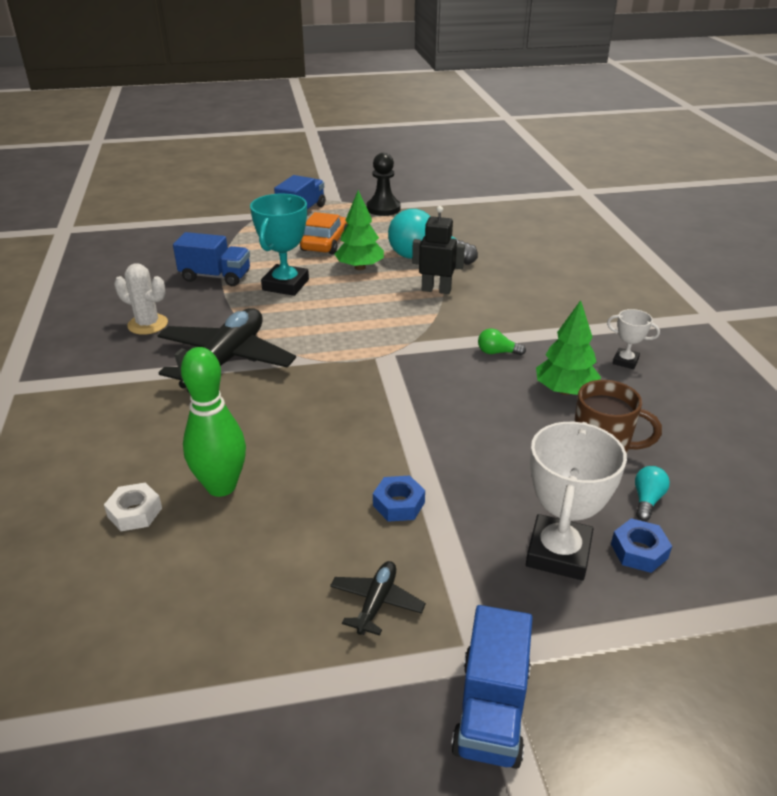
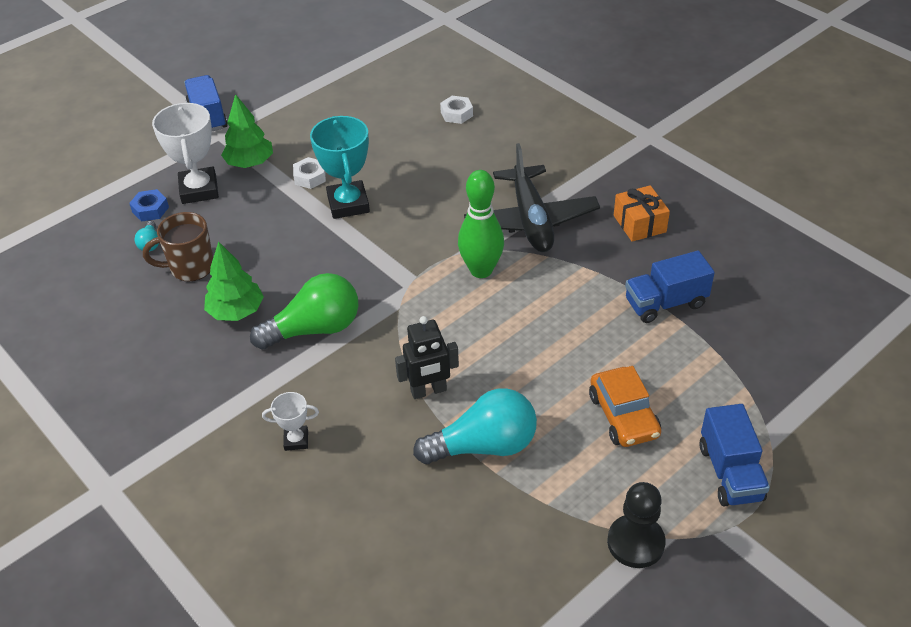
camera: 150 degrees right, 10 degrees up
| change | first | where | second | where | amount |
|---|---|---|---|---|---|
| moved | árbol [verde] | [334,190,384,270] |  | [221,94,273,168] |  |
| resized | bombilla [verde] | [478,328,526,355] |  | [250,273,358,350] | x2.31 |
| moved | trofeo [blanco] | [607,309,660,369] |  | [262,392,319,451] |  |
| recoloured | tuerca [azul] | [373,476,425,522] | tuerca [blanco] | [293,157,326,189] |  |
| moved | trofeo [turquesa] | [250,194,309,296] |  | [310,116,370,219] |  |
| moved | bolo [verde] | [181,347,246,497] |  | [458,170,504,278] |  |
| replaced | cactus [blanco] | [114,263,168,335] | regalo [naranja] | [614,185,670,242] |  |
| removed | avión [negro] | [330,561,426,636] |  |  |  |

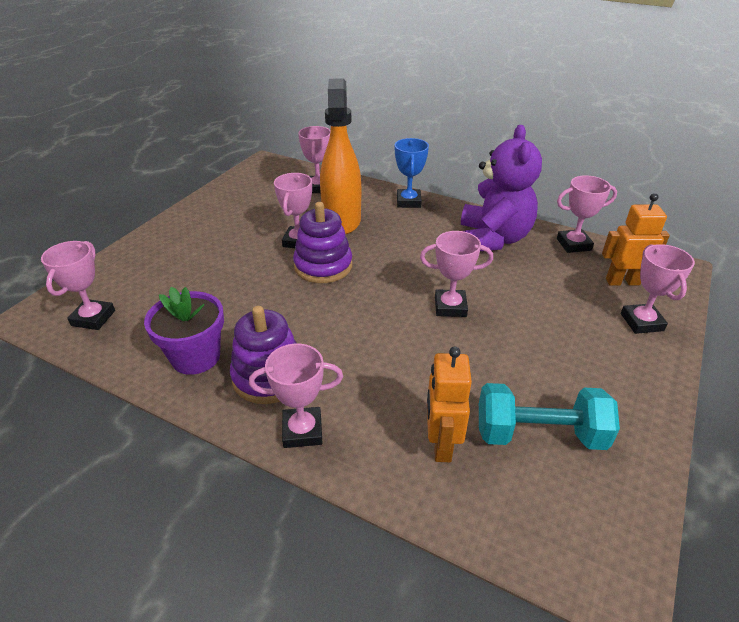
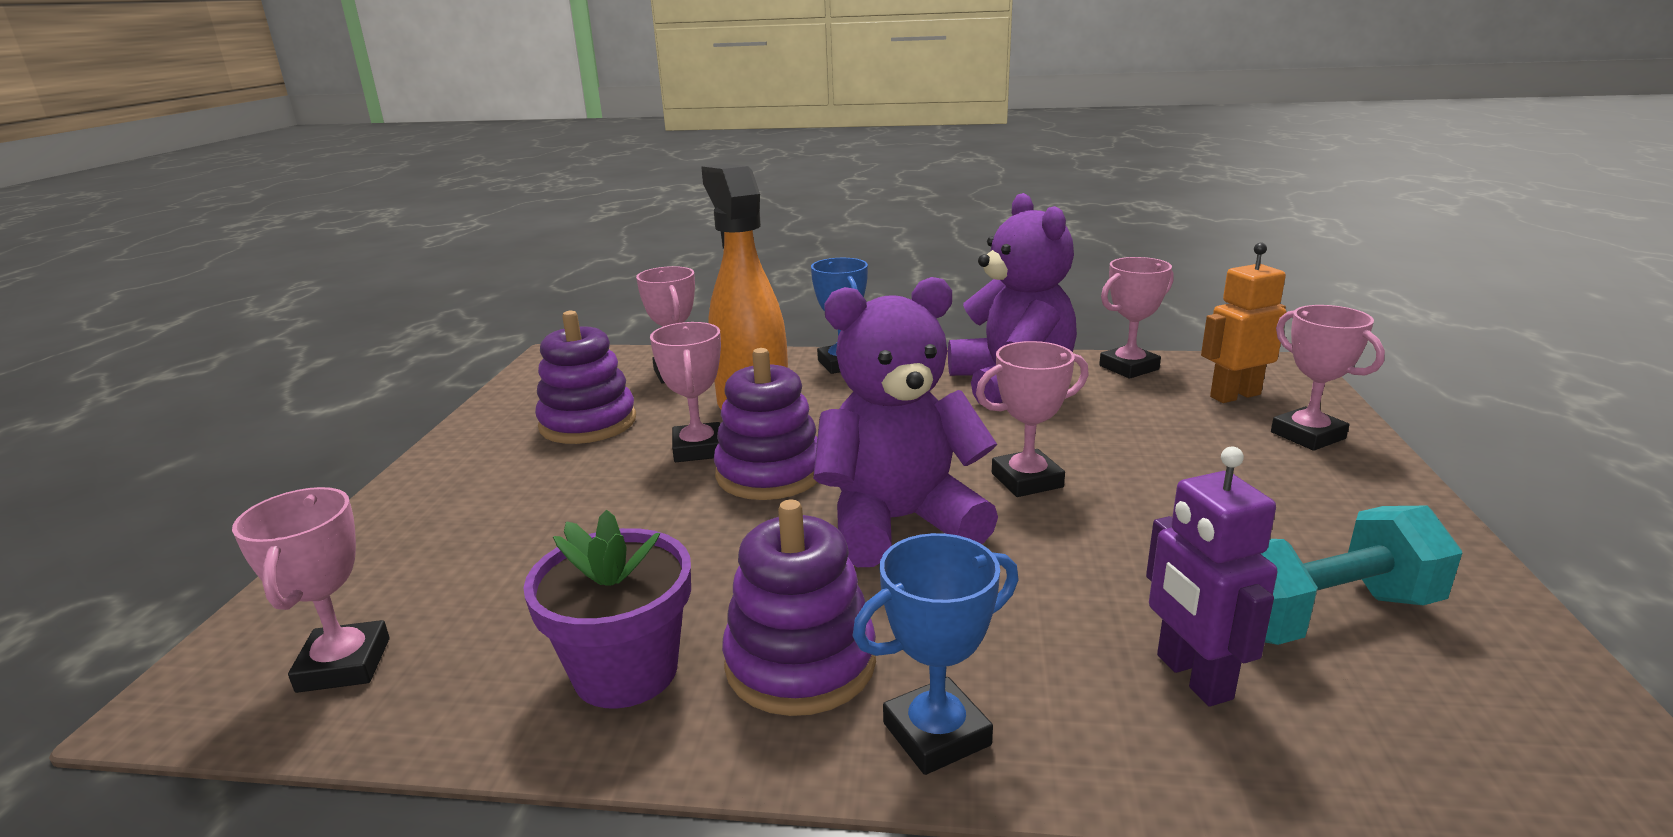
camera: 20 degrees left, 15 degrees down
| change | first | where | second | where | amount |
|---|---|---|---|---|---|
| added |  |  | juguete apilable [morado] | [535,311,636,444] |  |
| added |  |  | osito [morado] | [813,277,998,567] |  |
| recoloured | trofeo [rosa] | [249,344,343,448] | trofeo [azul] | [852,533,1018,775] |  |
| recoloured | robot [naranja] | [427,347,472,462] | robot [morado] | [1146,447,1277,706] |  |

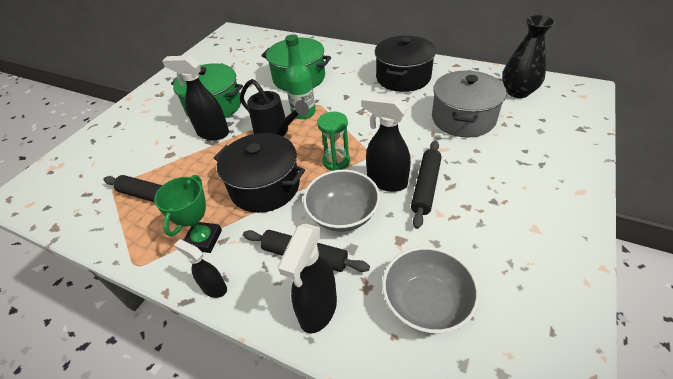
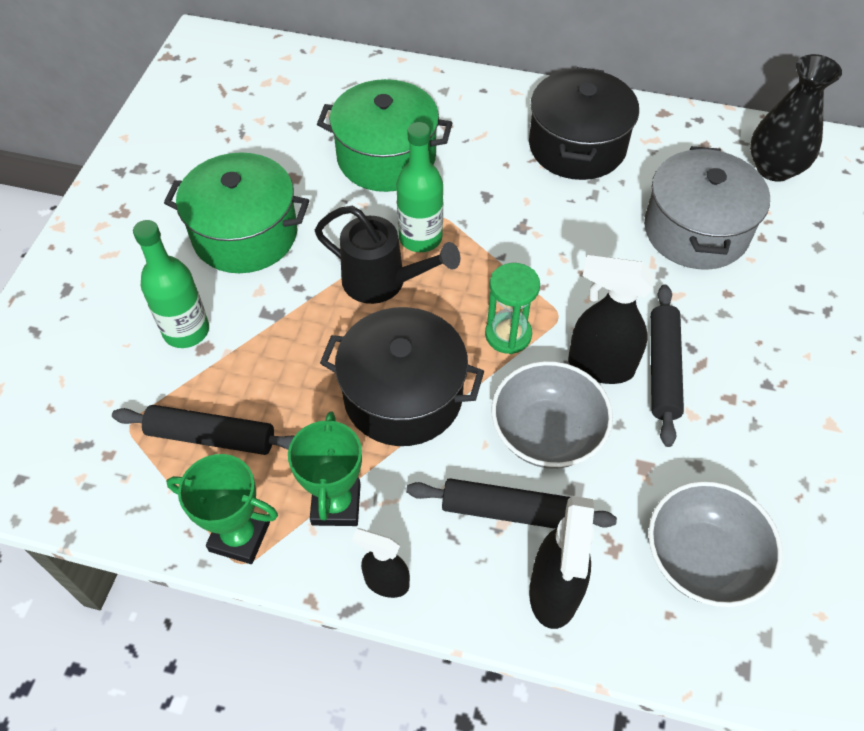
camera: 15 degrees left, 10 degrees up
| change | first | where | second | where | amount |
|---|---|---|---|---|---|
| added |  |  | botella [verde] | [133,220,209,348] |  |
| added |  |  | trofeo [verde] | [166,454,278,564] |  |
| removed | pulverizador [negro] | [162,56,229,140] |  |  |  |

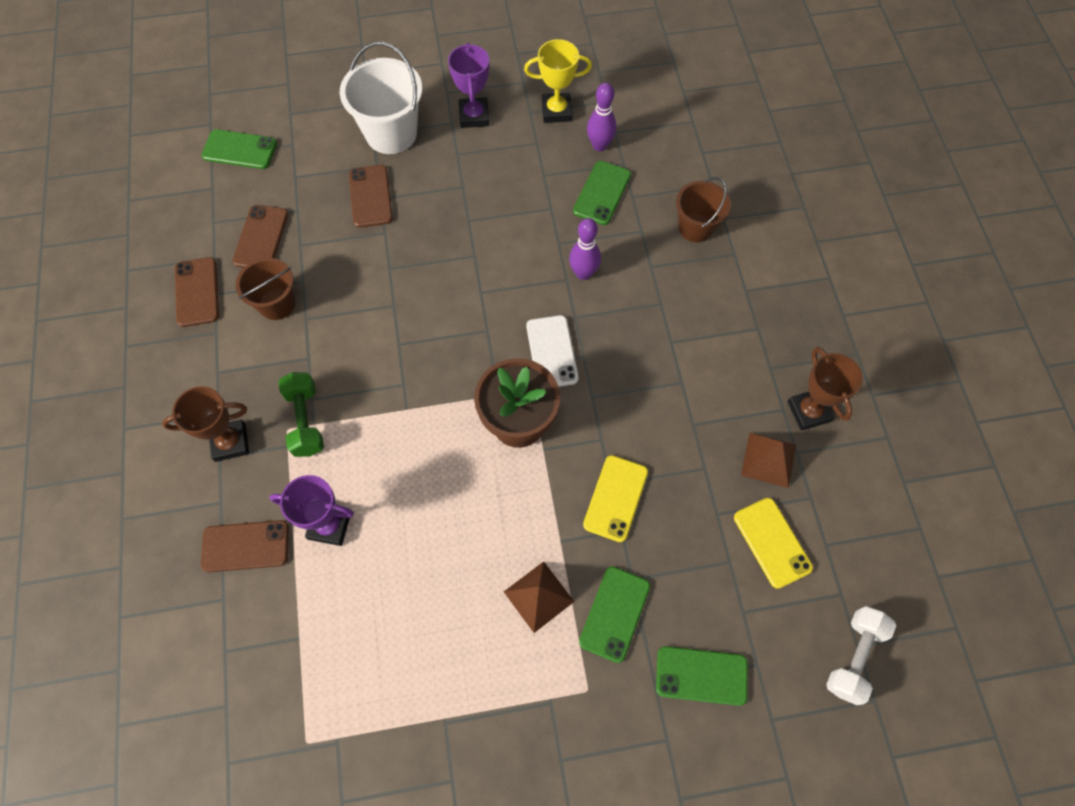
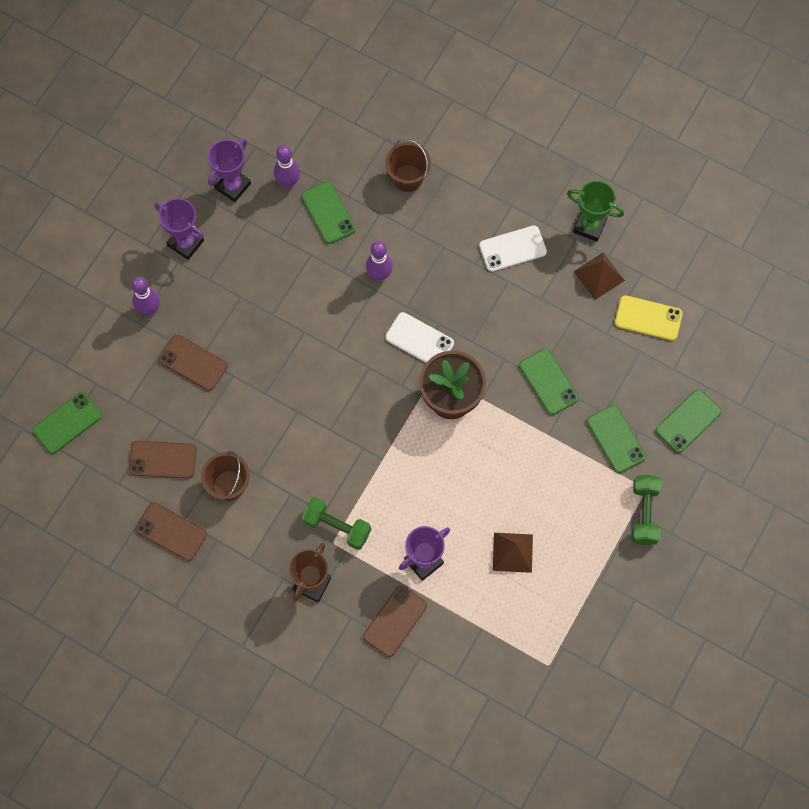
camera: 50 degrees left, 5 degrees up
| change | first | where | second | where | amount |
|---|---|---|---|---|---|
| turned | móvil [marrón] | [232,205,288,268] |  | [129,441,197,479] | 45 degrees counterclockwise |
| replaced | balde [blanco] | [340,42,422,154] | bolo [morado] | [131,277,160,316] |  |
| recoloured | trofeo [amarillo] | [524,39,592,123] | trofeo [morado] | [208,139,251,202] |  |
| added |  |  | móvil [blanco] | [479,225,547,272] |  |
| moved | pirámide [marrón] | [504,561,574,633] |  | [493,533,533,573] |  |
| recoloured | móvil [amarillo] | [583,455,648,542] | móvil [verde] | [519,349,579,415] |  |
| recoloured | trofeo [marrón] | [788,347,863,431] | trofeo [verde] | [567,181,624,242] |  |
| added |  |  | mancuerna [verde] | [632,475,662,545] |  |
| removed | mancuerna [blanco] | [826,606,896,705] |  |  |  |

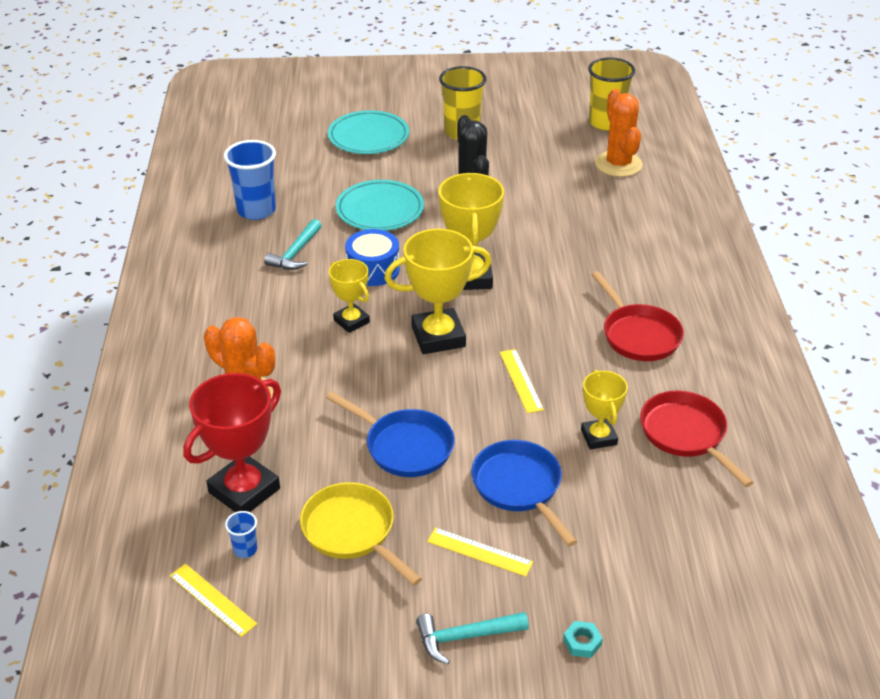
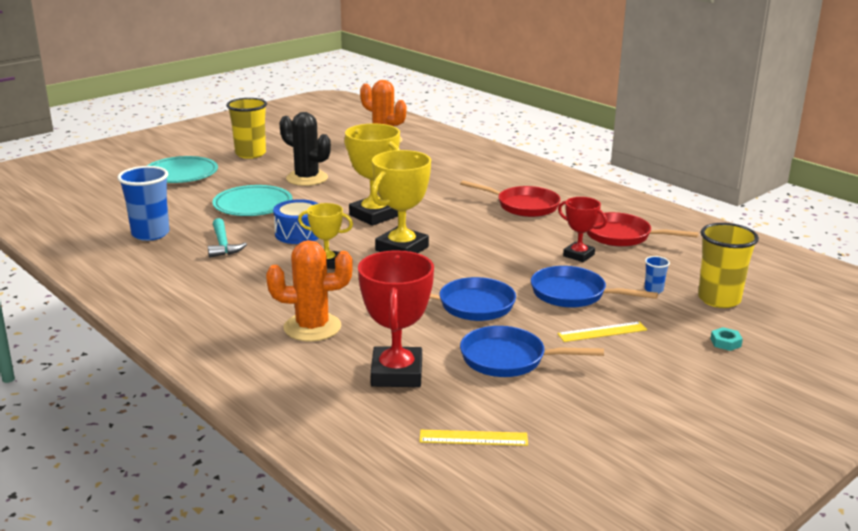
camera: 40 degrees left, 15 degrees down
| change | first | where | second | where | amount |
|---|---|---|---|---|---|
| recoloured | sartén [amarillo] | [300,482,422,586] | sartén [azul] | [460,326,604,377] |  |
| recoloured | trofeo [amarillo] | [581,370,628,450] | trofeo [rojo] | [558,197,607,262] |  |
| moved | vaso [azul] | [225,511,257,558] |  | [645,256,670,294] |  |
| moved | vaso [amarillo] | [588,57,635,131] |  | [698,223,759,308] |  |
| removed | martillo [turquesa] | [416,612,529,665] |  |  |  |
| removed | regla [amarillo] | [500,349,544,413] |  |  |  |

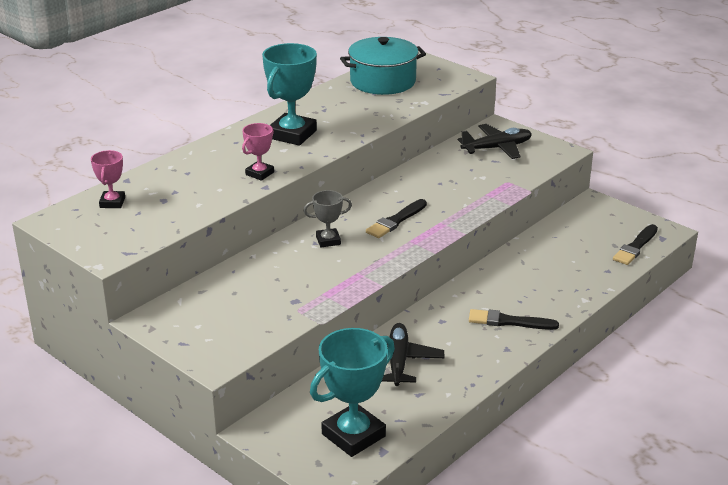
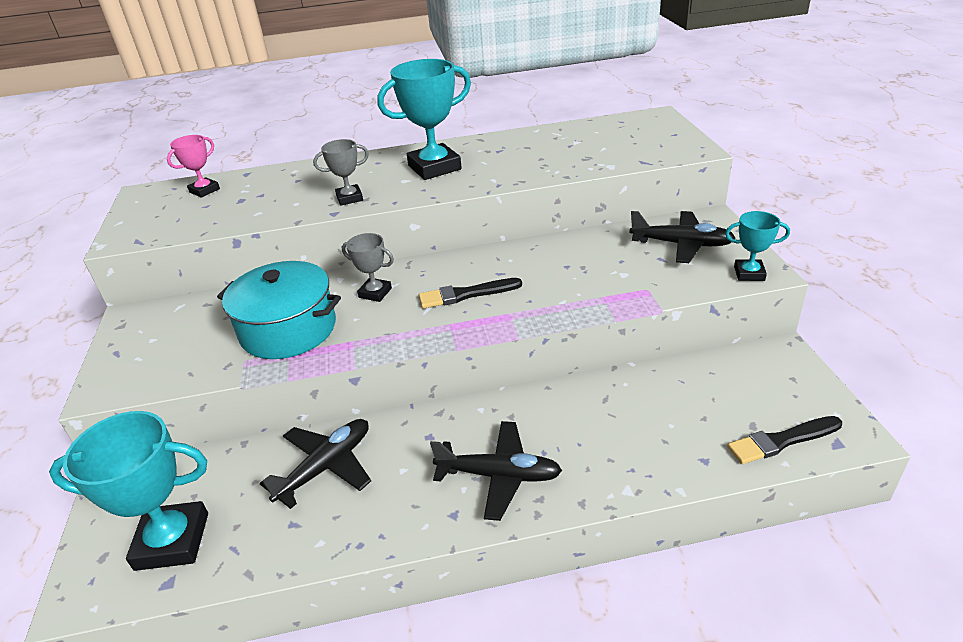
camera: 40 degrees right, 5 degrees up
| change | first | where | second | where | amount |
|---|---|---|---|---|---|
| moved | olla [turquesa] | [340,37,426,95] |  | [217,261,341,359] |  |
| recoloured | trofeo [rosa] | [242,123,274,181] | trofeo [gris] | [313,139,369,206] |  |
| replaced | pincel [negro] | [469,309,559,330] | avión [negro] | [430,421,562,521] |  |
| added |  |  | trofeo [turquesa] | [725,211,790,281] |  |

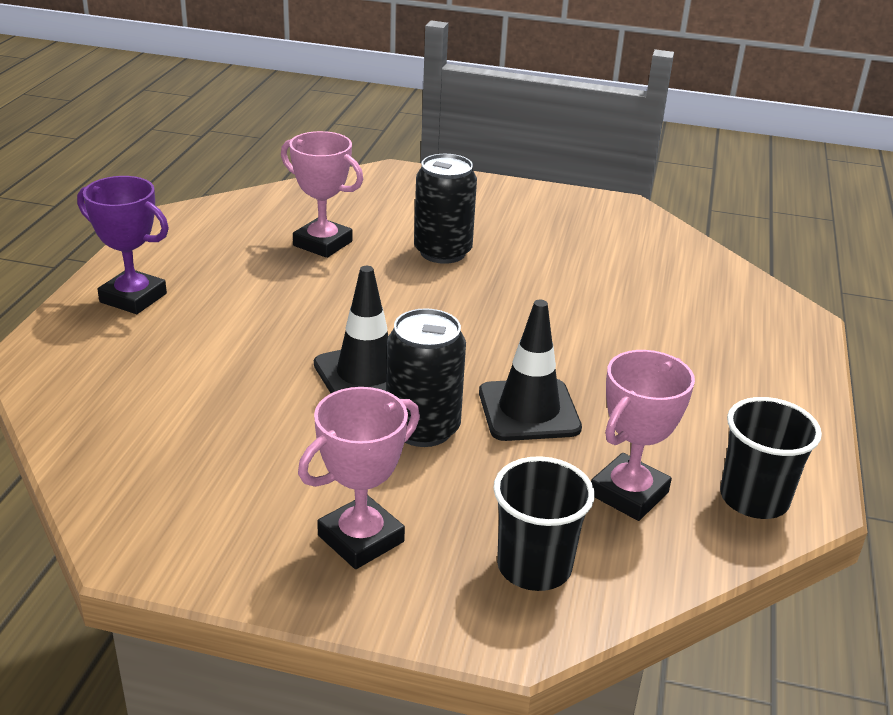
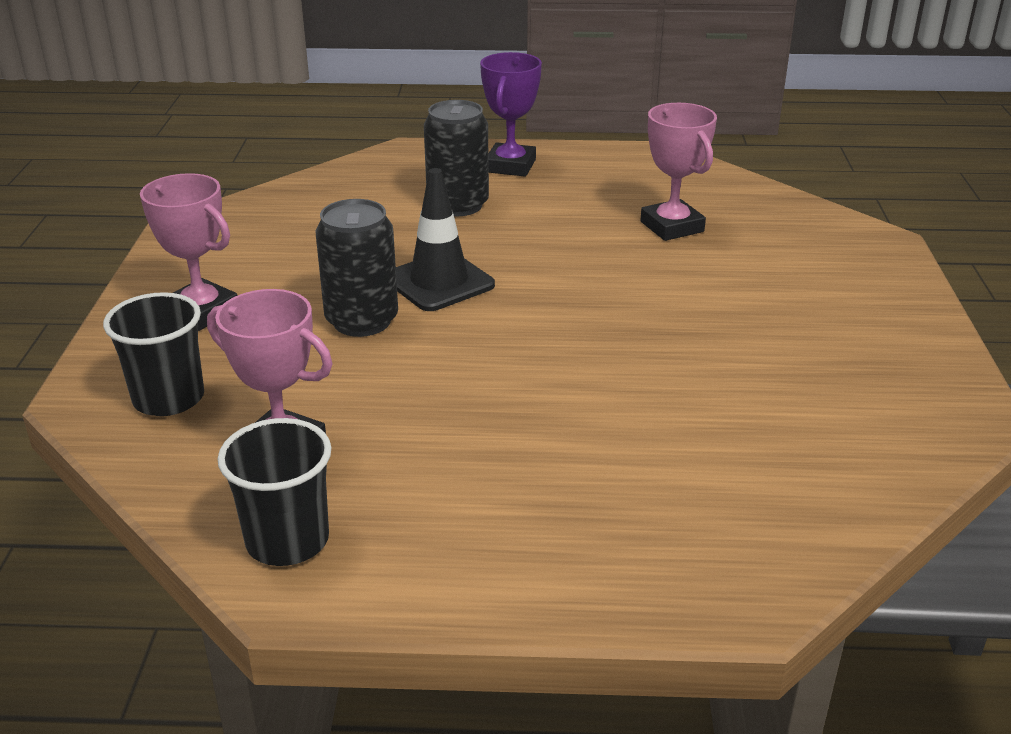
camera: 80 degrees right, 0 degrees up
| change | first | where | second | where | amount |
|---|---|---|---|---|---|
| moved | lata [negro] | [414,154,477,264] |  | [424,100,489,216] |  |
| turned | trofeo [rosa] | [281,131,363,258] |  | [640,103,717,241] | 45 degrees counterclockwise |
| removed | cono de tráfico [negro] | [479,300,582,441] |  |  |  |

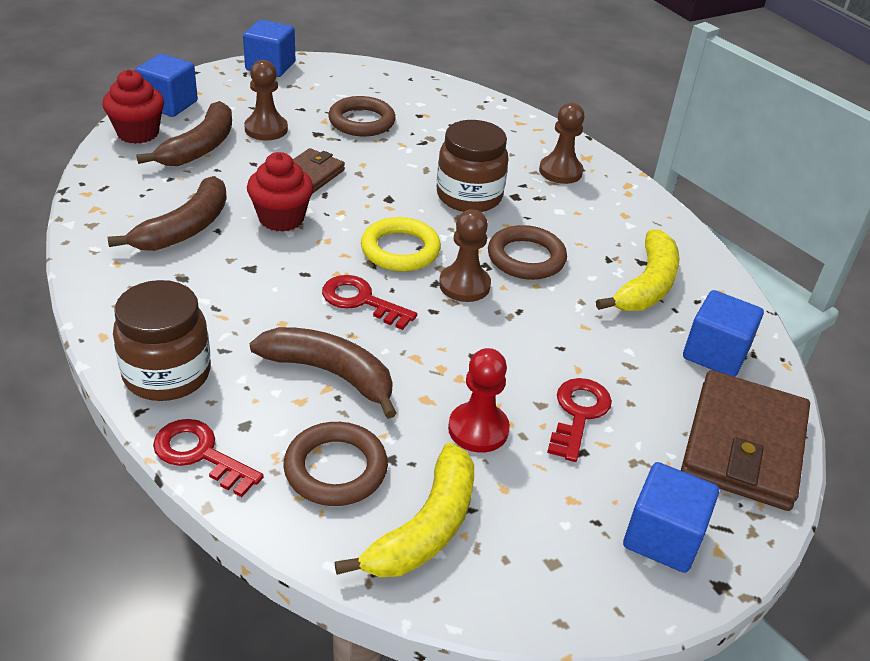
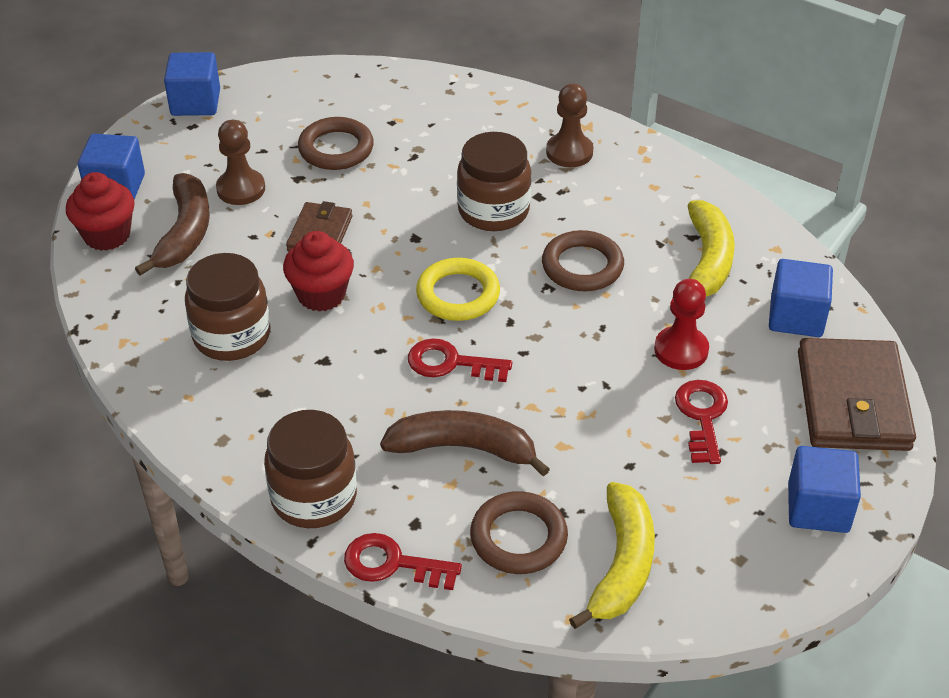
camera: 15 degrees left, 5 degrees up
| change | first | where | second | where | amount |
|---|---|---|---|---|---|
| replaced | plátano [marrón] | [108,176,227,251] | tarro [marrón] | [185,253,271,361] |  |
| moved | peón [rojo] | [448,348,510,453] |  | [654,279,709,370] |  |
| removed | peón [marrón] | [439,209,491,302] |  |  |  |

